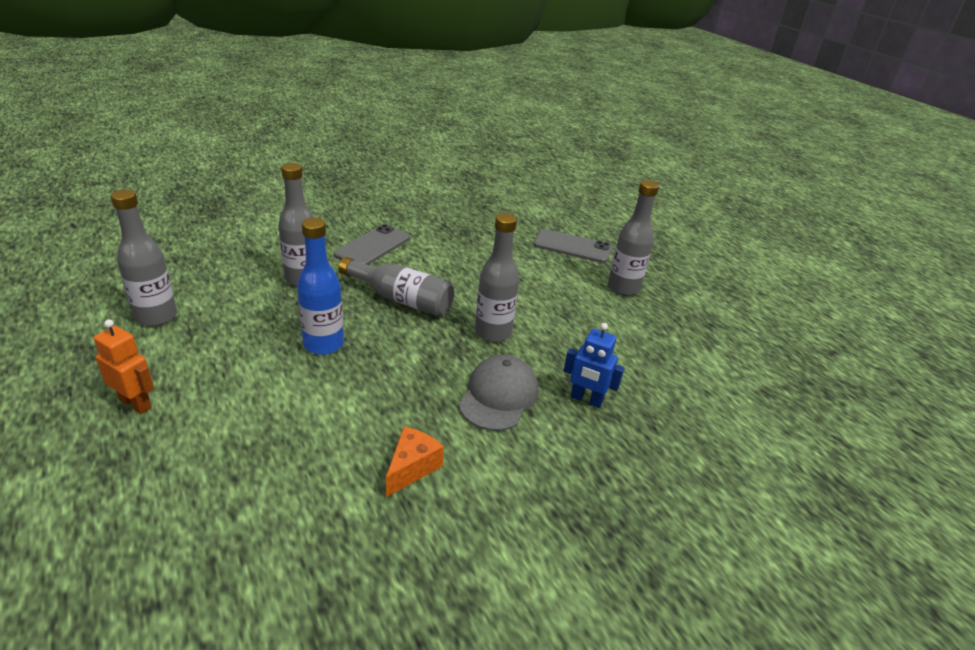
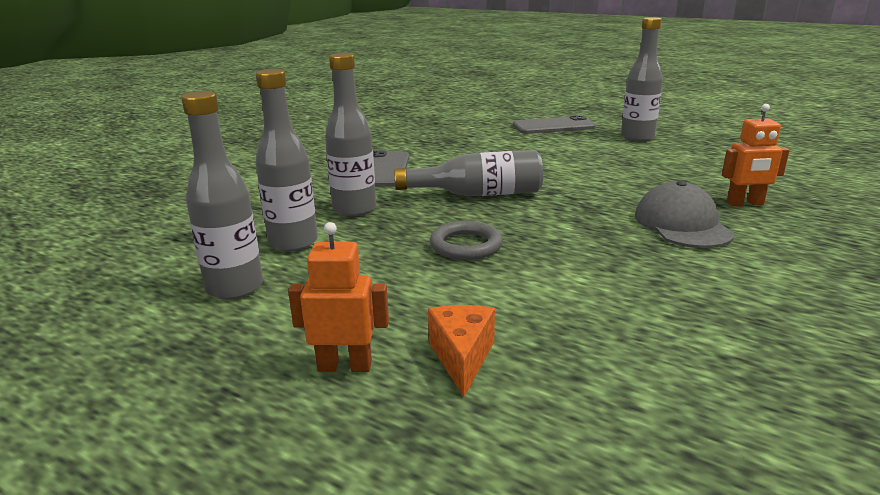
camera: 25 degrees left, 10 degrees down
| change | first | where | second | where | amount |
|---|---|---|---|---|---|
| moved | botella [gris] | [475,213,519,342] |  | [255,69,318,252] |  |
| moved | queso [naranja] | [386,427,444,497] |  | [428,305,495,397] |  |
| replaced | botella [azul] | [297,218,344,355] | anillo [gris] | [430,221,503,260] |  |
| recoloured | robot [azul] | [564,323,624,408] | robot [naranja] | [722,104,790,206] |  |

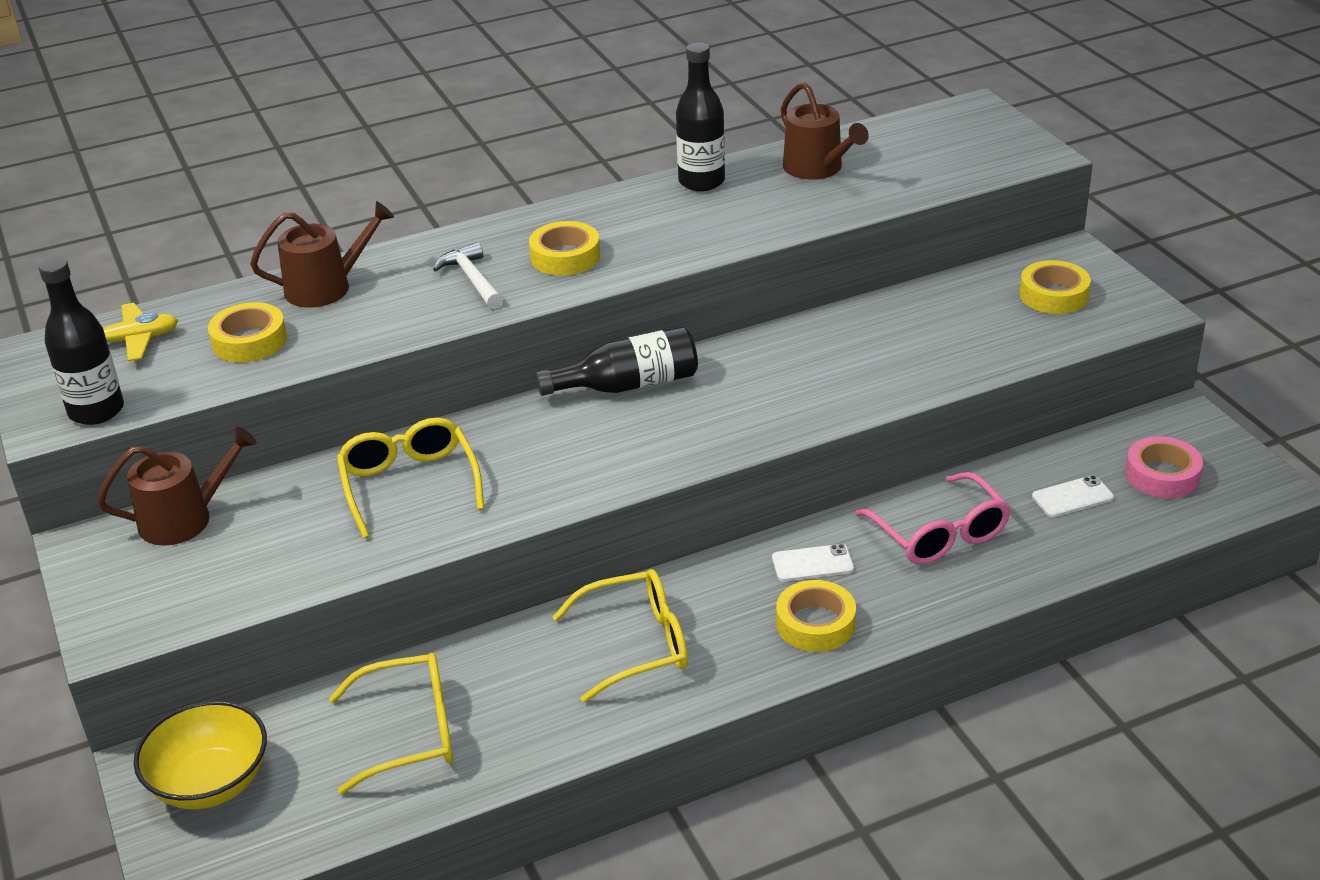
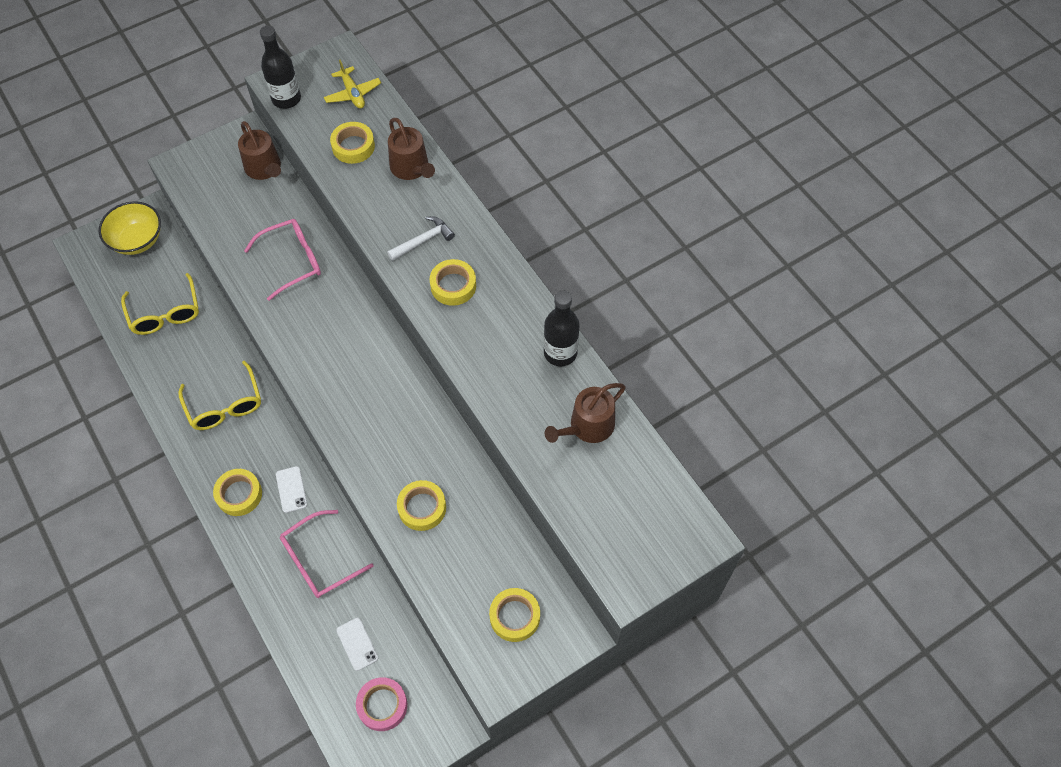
camera: 80 degrees right, 25 degrees up
| change | first | where | second | where | amount |
|---|---|---|---|---|---|
| recoloured | gafas [amarillo] | [337,417,484,538] | gafas [rosa] | [244,219,321,301] |  |
| added |  |  | cinta adhesiva [amarillo] | [397,480,446,531] |  |
| removed | botella [negro] | [535,326,698,396] |  |  |  |

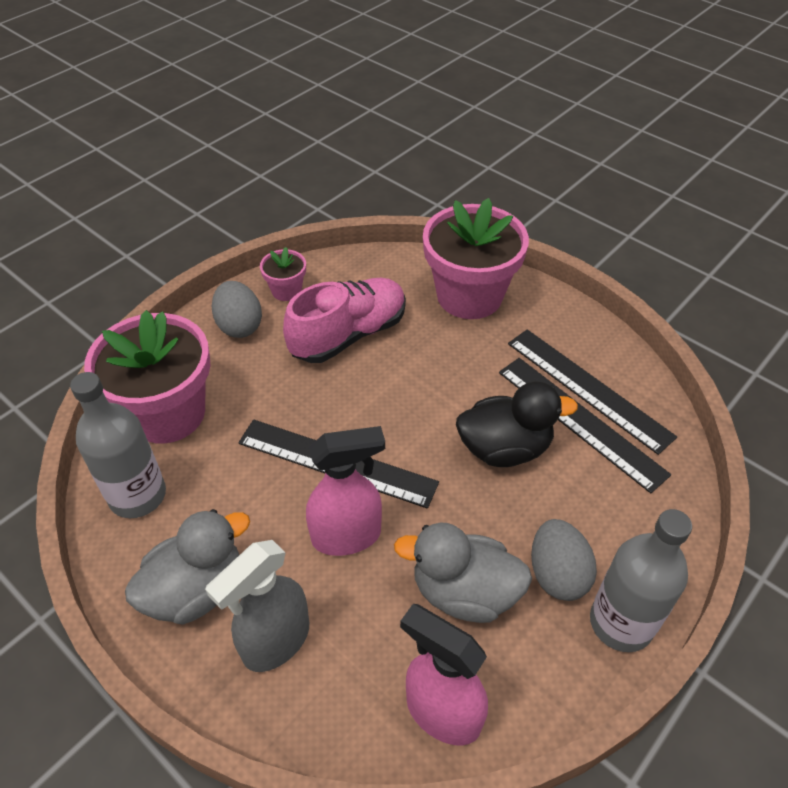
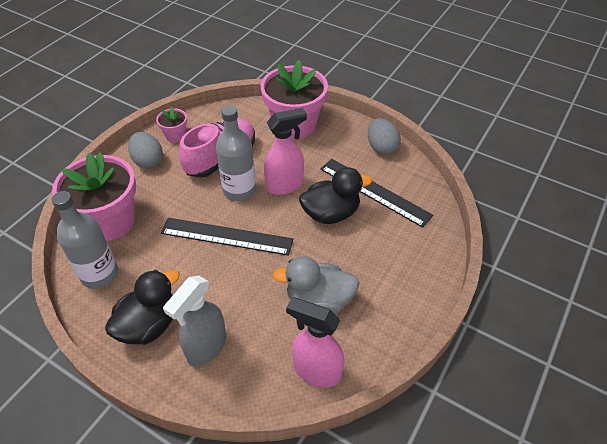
camera: 10 degrees left, 0 degrees up
| change | first | where | second | where | amount |
|---|---|---|---|---|---|
| recoloured | pato [gris] | [125,509,250,625] | pato [negro] | [105,270,180,345] |  |
| moved | botella [gris] | [590,509,692,652] |  | [216,105,256,201] |  |
| moved | pulverizador [rosa] | [306,426,385,556] |  | [264,108,307,195] |  |
| moved | huevo [gris] | [531,519,597,601] |  | [368,118,401,155] |  |
| removed | regla [negro] | [508,329,677,455] |  |  |  |

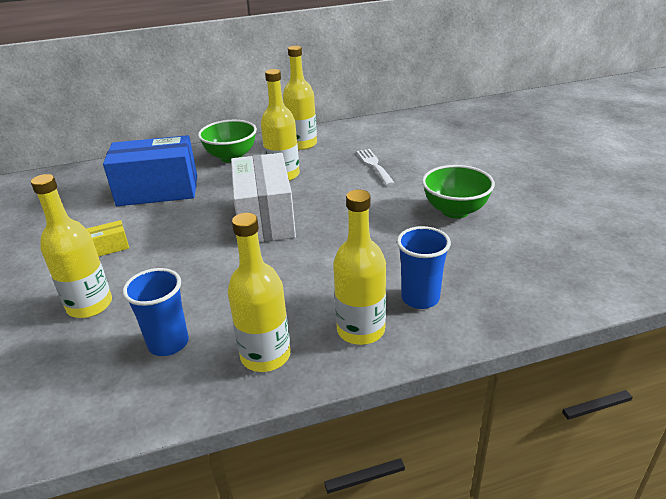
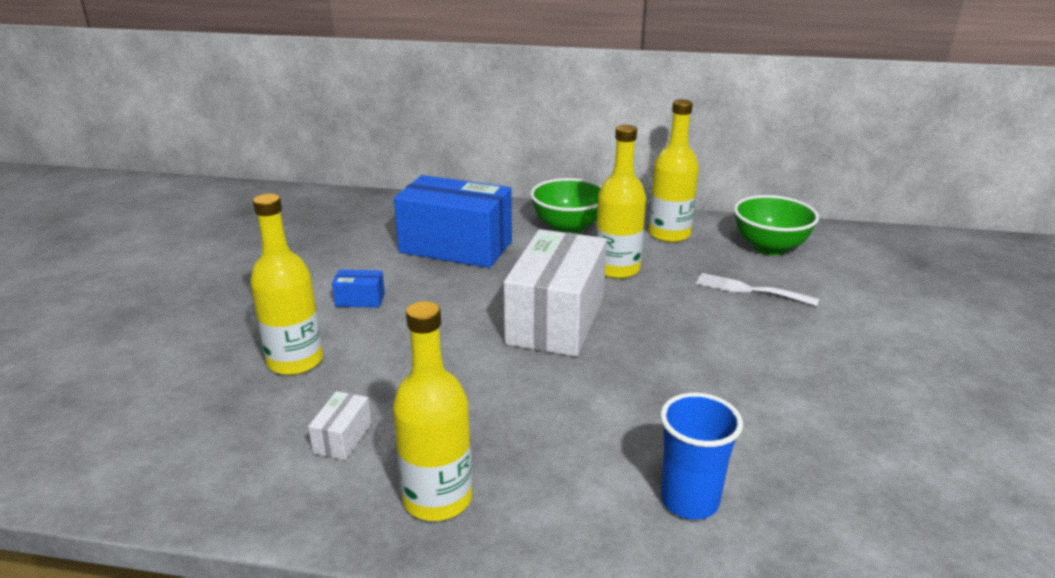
camera: 25 degrees right, 5 degrees down
| change | first | where | second | where | amount |
|---|---|---|---|---|---|
| replaced | vaso [azul] | [123,268,189,356] | caja [blanco] | [308,391,371,460] |  |
| recoloured | caja [amarillo] | [87,220,129,257] | caja [azul] | [332,270,385,308] |  |
| turned | tenedor [blanco] | [357,149,395,186] |  | [696,273,819,306] | 75 degrees counterclockwise |
| moved | cuenco [verde] | [422,165,495,218] |  | [734,195,819,255] |  |
| removed | botella [amarillo] | [333,190,386,345] |  |  |  |

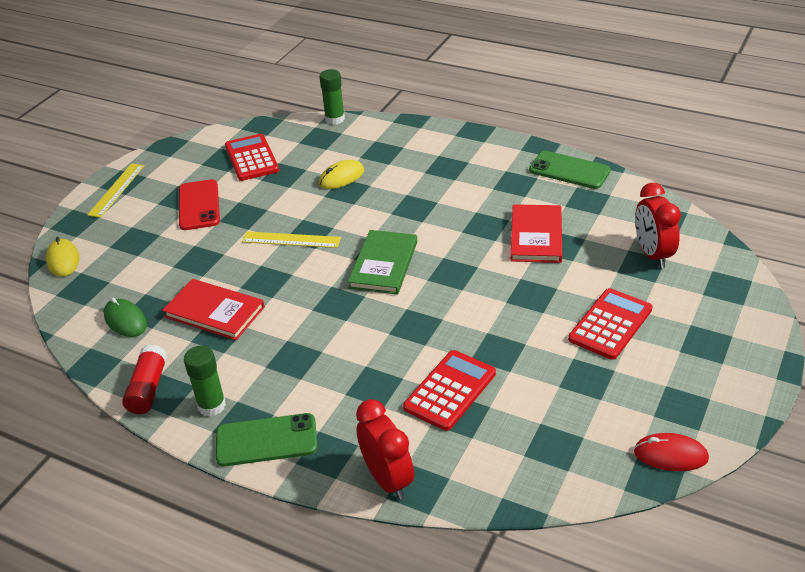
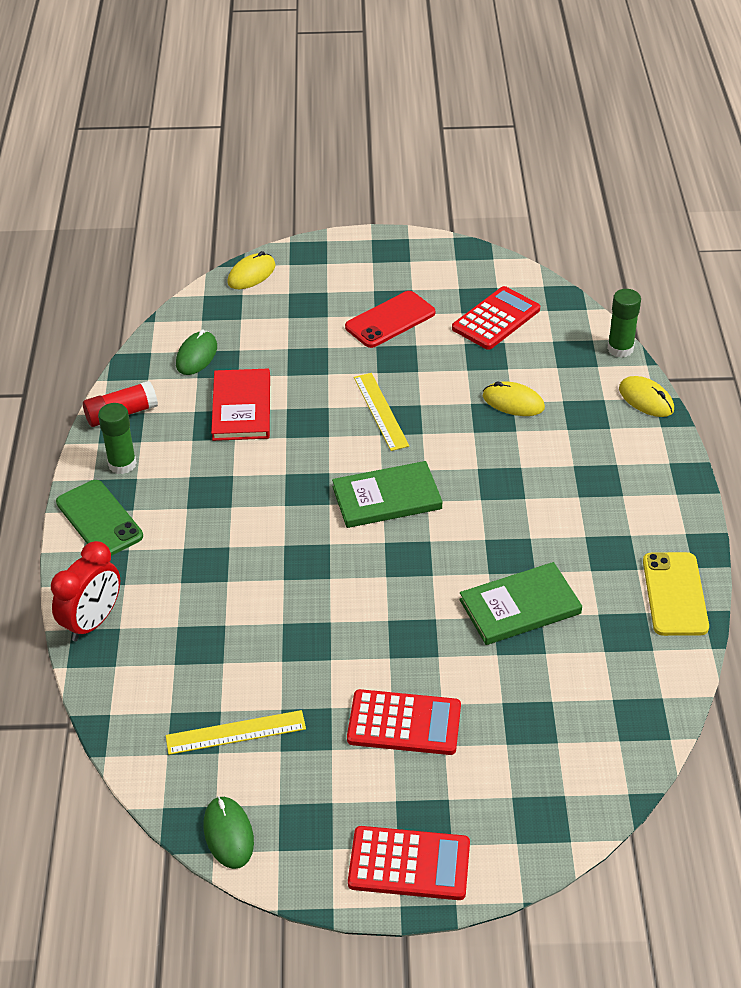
camera: 60 degrees right, 5 degrees up
| change | first | where | second | where | amount |
|---|---|---|---|---|---|
| moved | regla [amarillo] | [87,163,145,218] |  | [166,710,306,755] |  |
| recoloured | ratón [rojo] | [634,433,709,471] | ratón [verde] | [204,796,254,869] |  |
| moved | calculadora [rojo] | [403,350,496,431] |  | [348,826,470,900] |  |
| recoloured | libro [rojo] | [510,204,562,263] | libro [verde] | [459,562,582,645] |  |
| added |  |  | ratón [amarillo] | [619,376,674,417] |  |
| recoloured | móvil [verde] | [529,151,611,189] | móvil [amarillo] | [643,552,709,636] |  |
| removed | despertador [rojo] | [635,183,681,268] |  |  |  |

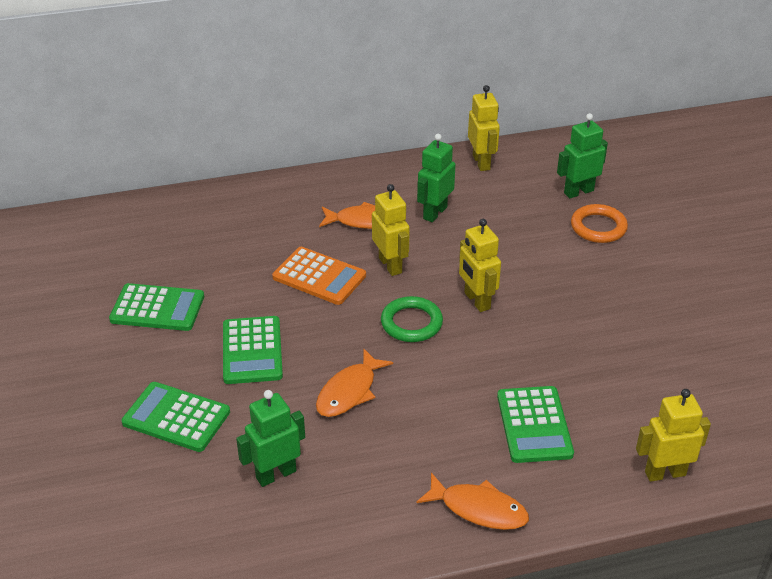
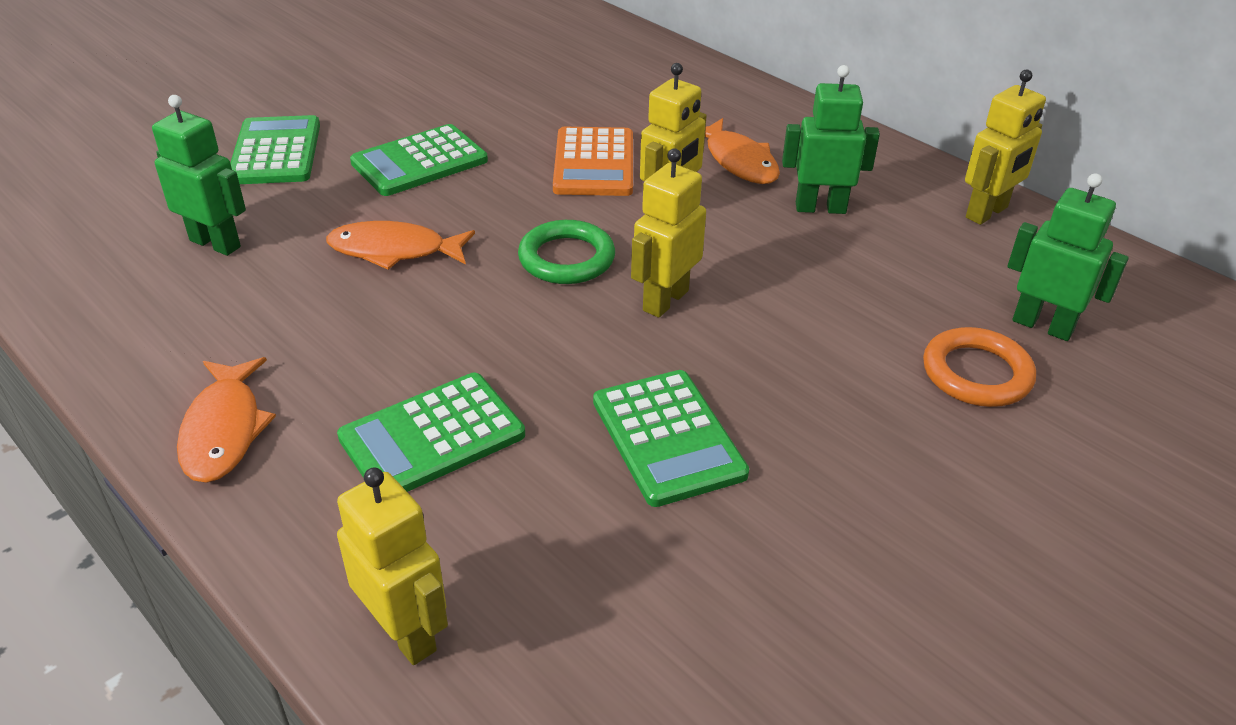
camera: 60 degrees right, 0 degrees up
| change | first | where | second | where | amount |
|---|---|---|---|---|---|
| moved | calculadora [verde] | [109,283,204,331] |  | [593,370,749,507] |  |

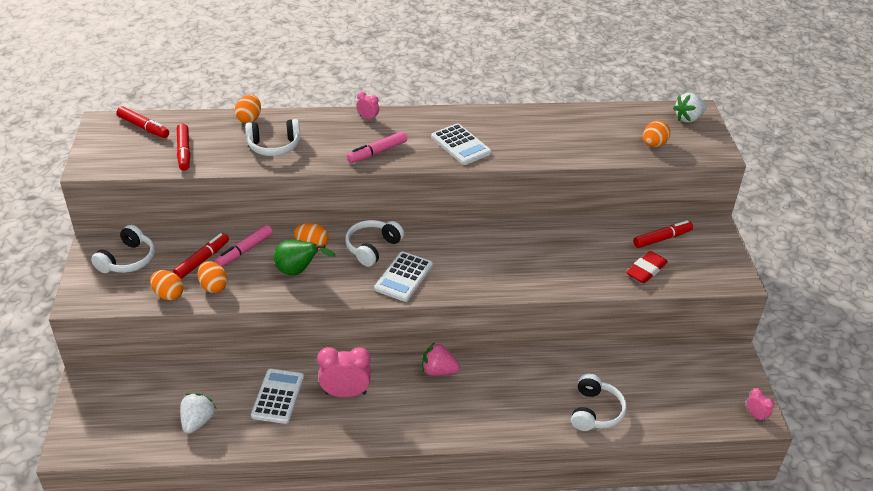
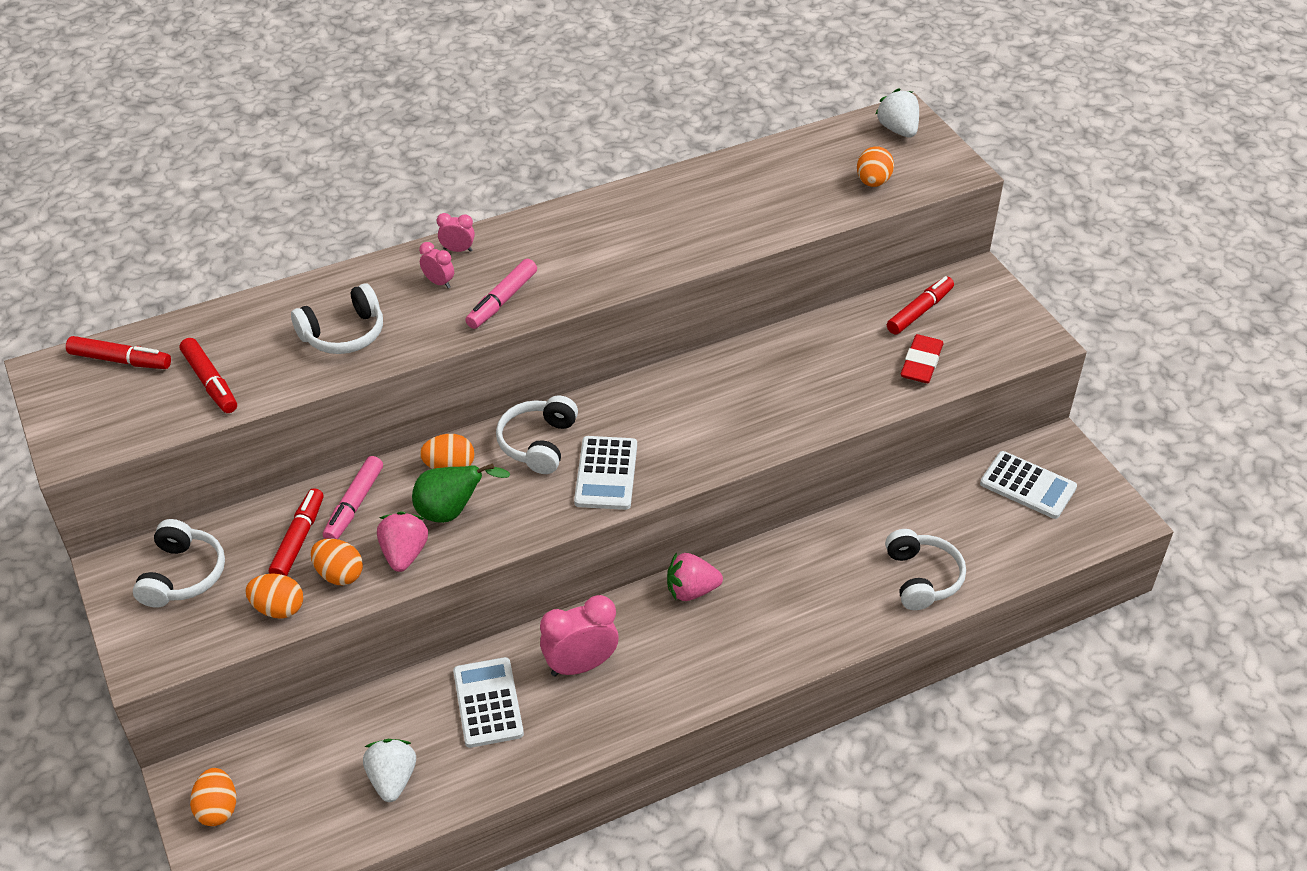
camera: 20 degrees left, 5 degrees up
| change | first | where | second | where | amount |
|---|---|---|---|---|---|
| moved | huevo [naranja] | [235,95,261,123] |  | [190,768,236,826] |  |
| added |  |  | fresa [rosa] | [377,511,428,572] |  |
| moved | despertador [rosa] | [747,388,774,423] |  | [419,242,454,288] |  |
| turned | fresa [blanco] | [673,93,707,123] |  | [875,89,919,138] | 120 degrees clockwise |
| moved | calculadora [blanco] | [431,123,491,165] |  | [980,451,1077,519] |  |

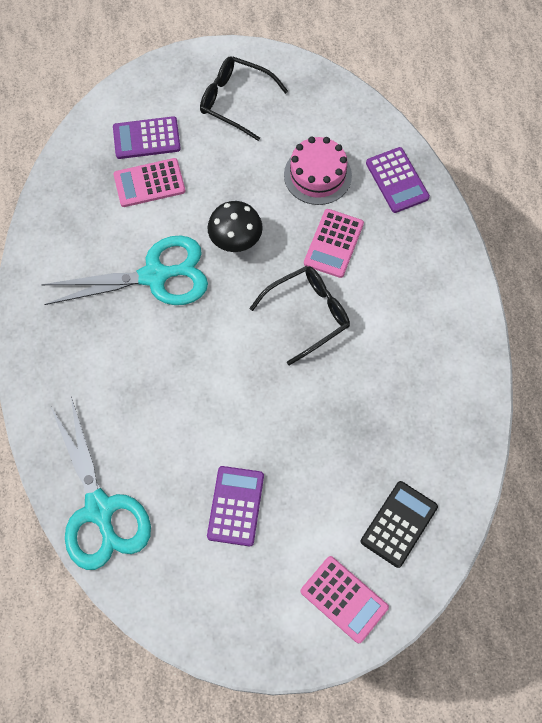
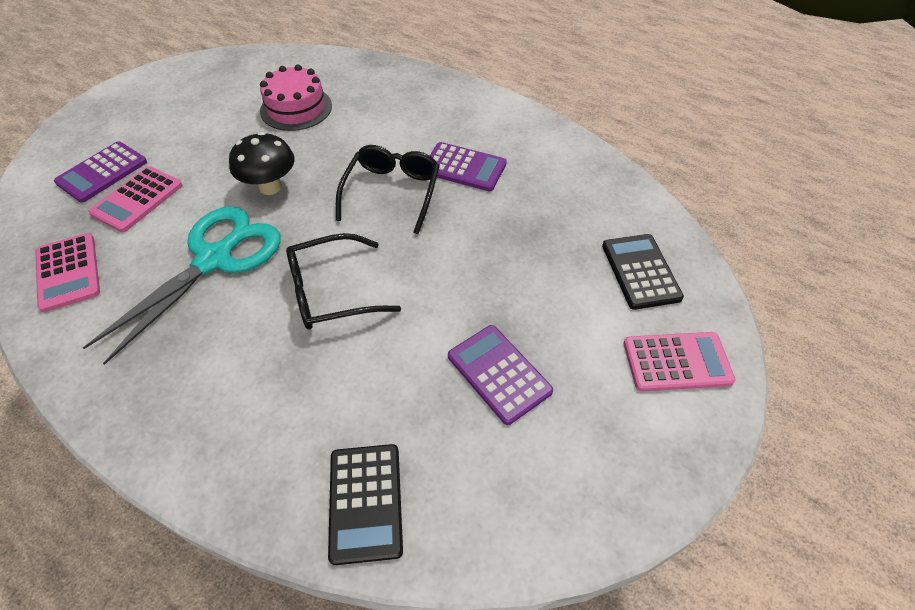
camera: 45 degrees left, 15 degrees down
| change | first | where | second | where | amount |
|---|---|---|---|---|---|
| moved | calculadora [rosa] | [304,209,364,278] |  | [35,233,100,312] |  |
| moved | gafas [negro] | [200,56,288,141] |  | [286,233,401,329] |  |
| replaced | tijeras [turquesa] | [51,397,151,570] | calculadora [negro] | [328,444,403,565] |  |
| moved | calculadora [morado] | [366,147,430,213] |  | [430,142,507,191] |  |

